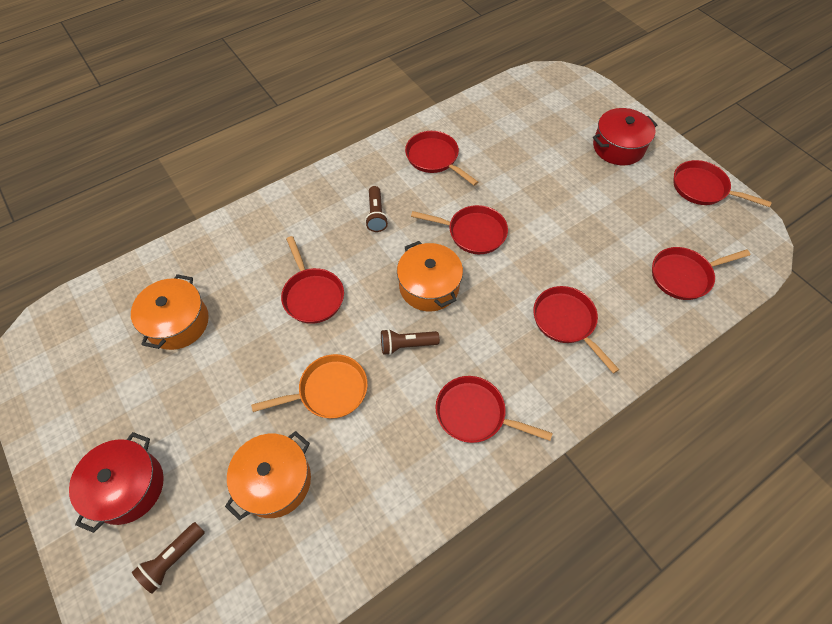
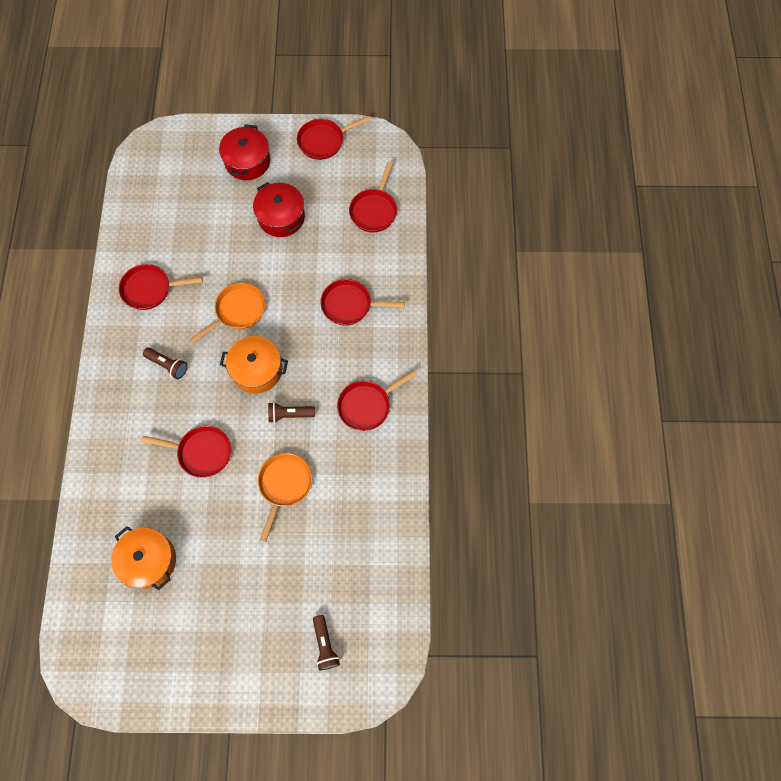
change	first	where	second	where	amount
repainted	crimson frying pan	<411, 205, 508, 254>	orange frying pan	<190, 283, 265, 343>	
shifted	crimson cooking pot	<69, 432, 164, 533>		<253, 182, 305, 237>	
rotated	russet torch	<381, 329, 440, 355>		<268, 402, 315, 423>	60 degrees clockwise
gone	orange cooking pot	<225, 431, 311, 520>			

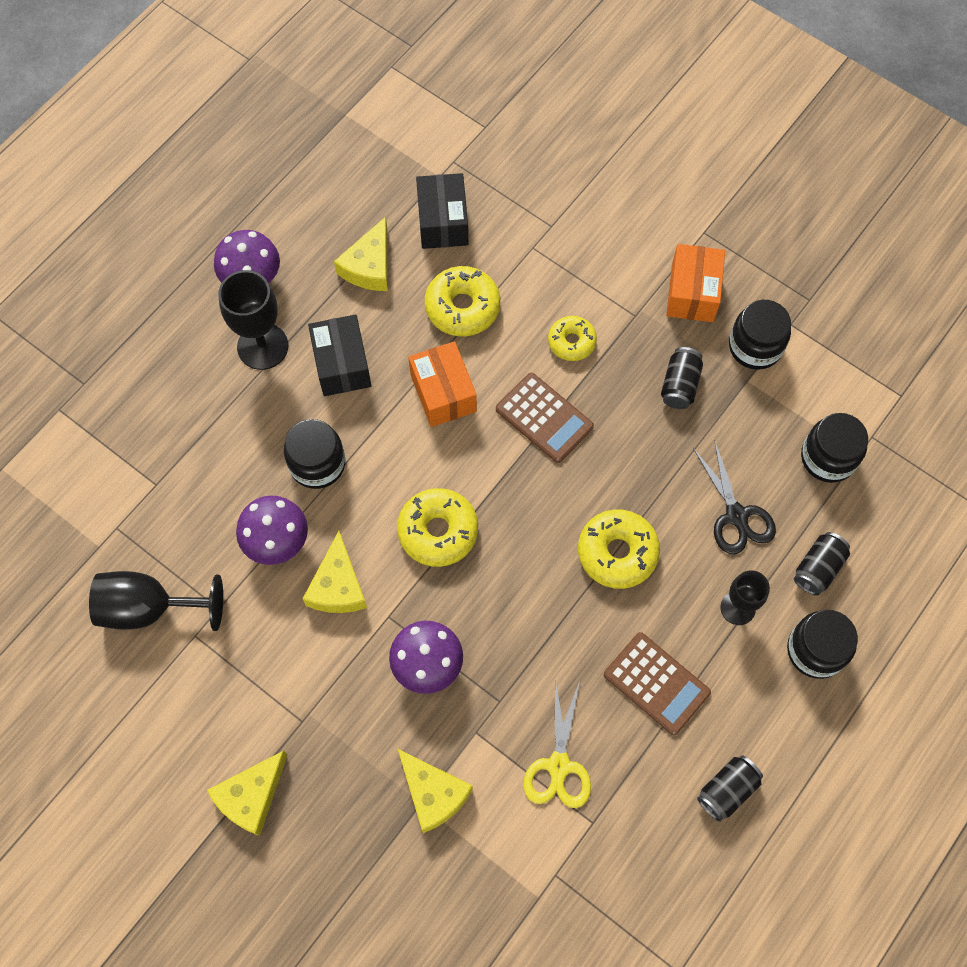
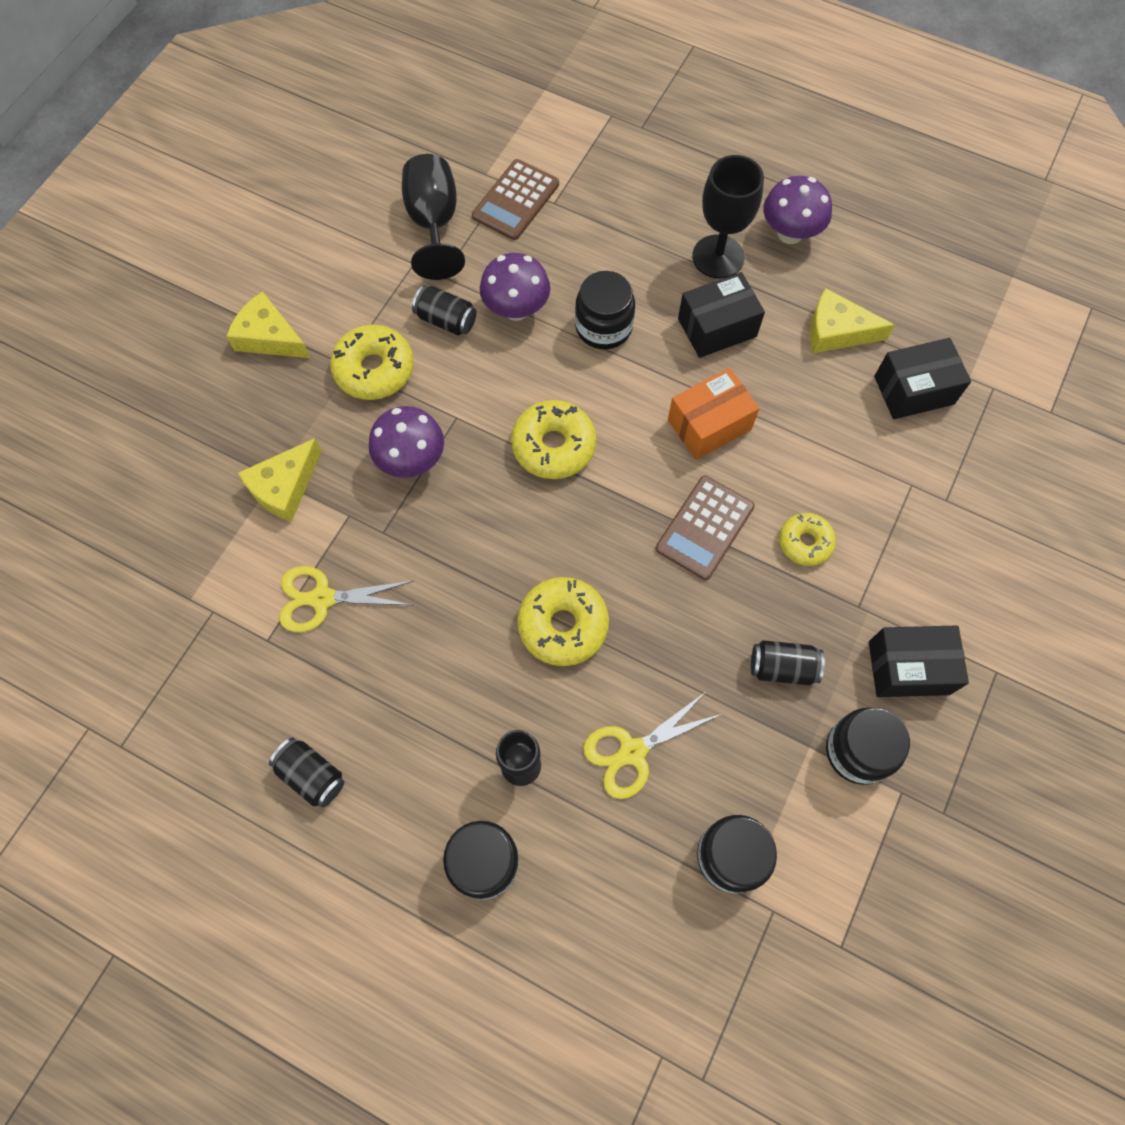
change	first	where	second	where	amount
shifted	yellow donut	<425, 266, 500, 336>		<330, 325, 414, 400>	
shifted	black soda can	<794, 532, 850, 596>		<412, 285, 477, 336>	
shifted	russet pocket calculator	<604, 632, 711, 735>		<472, 159, 559, 240>	
repainted	black scissors	<693, 439, 776, 554>	yellow scissors	<583, 693, 721, 799>	
repainted	orange box	<666, 244, 725, 322>	black box	<869, 626, 969, 697>	
gone	yellow cheese wedge	<303, 531, 367, 613>			

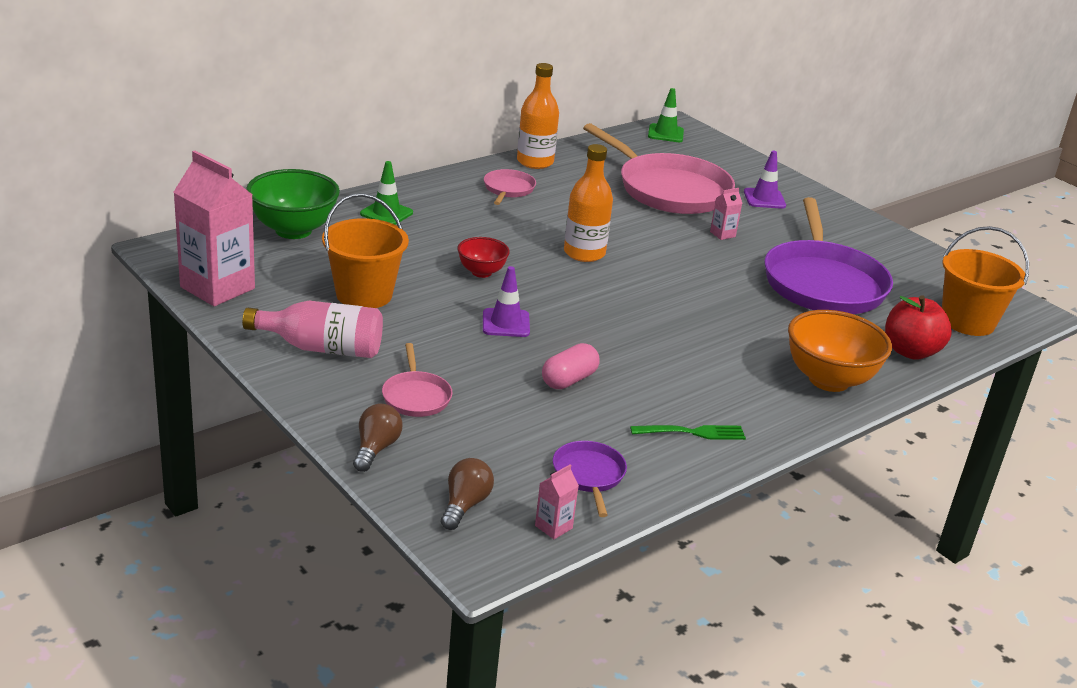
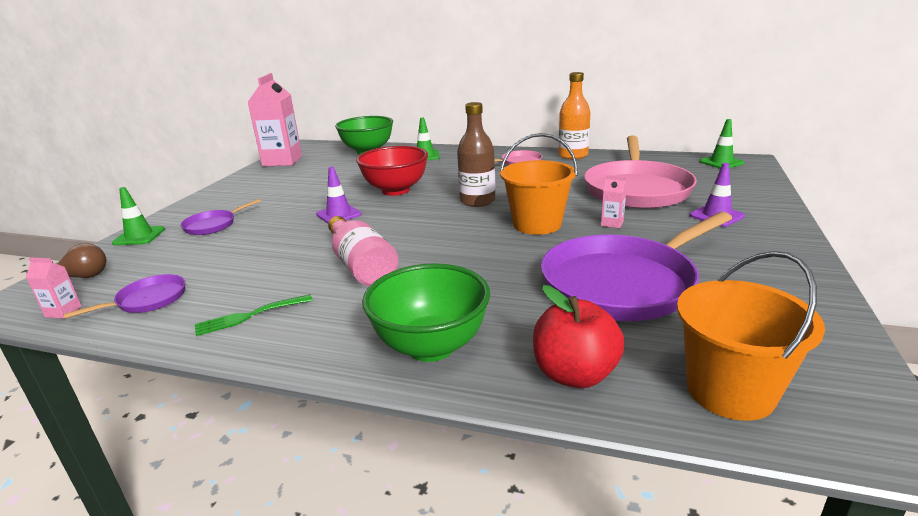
change	first	where	second	where	amount
swapped	russet bulb	<353, 404, 403, 472>	green road cone	<112, 187, 165, 245>	
repainted	rose-pink frying pan	<382, 343, 453, 417>	royal purple frying pan	<180, 199, 261, 235>	
rotated	green table fork	<630, 425, 746, 440>		<195, 294, 313, 336>	105 degrees clockwise
shifted	rose-pink flask	<242, 301, 383, 358>		<328, 216, 399, 286>	
scaled	crimson bowl	<457, 237, 510, 278>		<356, 146, 428, 196>	x1.79
repainted	orange bowl	<788, 310, 892, 392>	green bowl	<362, 263, 490, 362>	
repainted	orange flask	<564, 144, 613, 262>	russet flask	<457, 102, 496, 207>	
shifted	orange sand bucket	<322, 193, 409, 308>		<500, 133, 578, 235>	
gone	rose-pink capsule	<542, 343, 600, 389>			

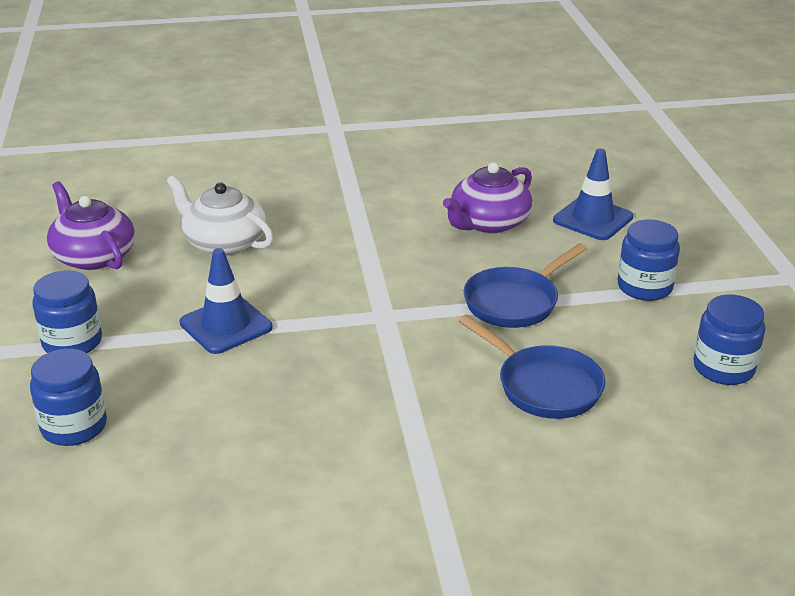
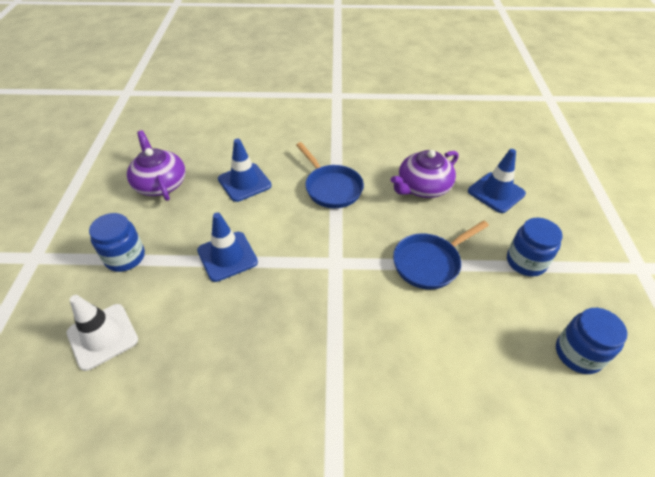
change	first	where	second	where	amount
swapped	cobalt preserve jar	<30, 349, 107, 446>	snow-white road cone	<67, 295, 138, 371>	
swapped	snow-white china teapot	<167, 175, 273, 255>	cobalt road cone	<218, 139, 272, 202>	
shifted	cobalt frying pan	<458, 315, 605, 419>		<296, 142, 364, 208>	

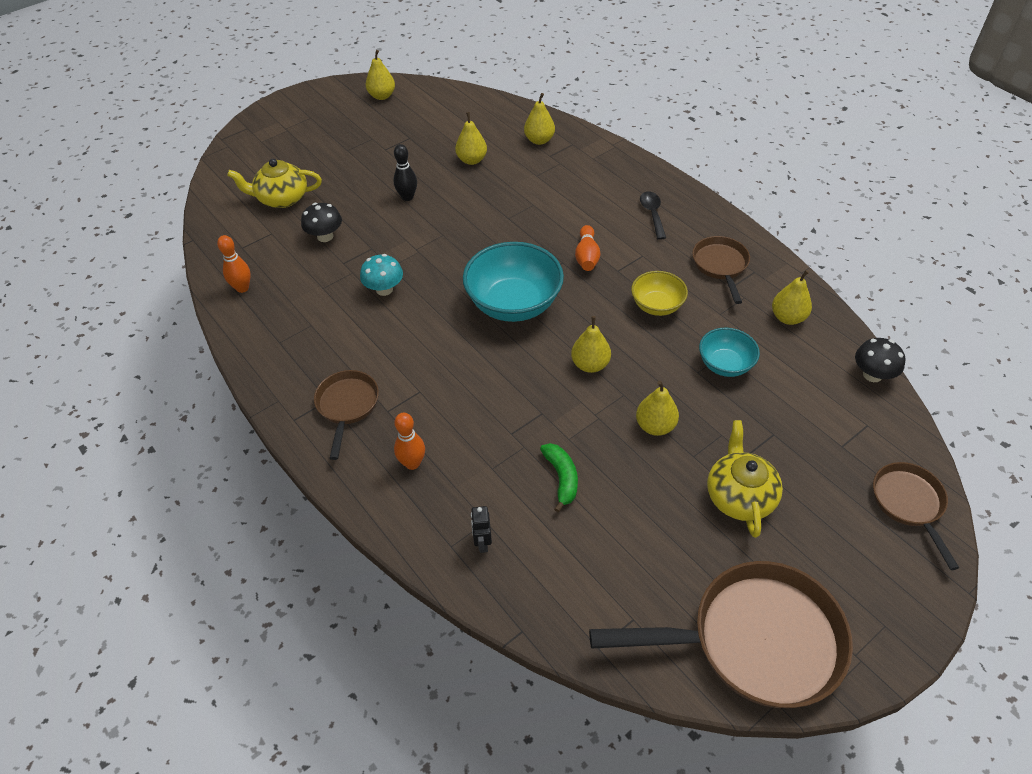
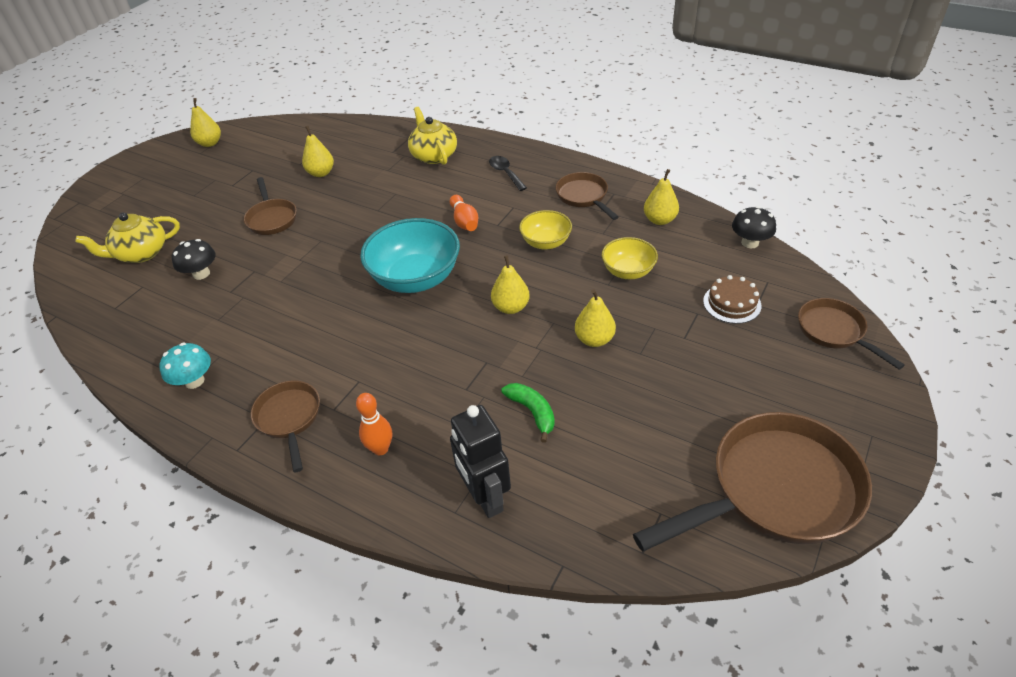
change	first	where	second	where	amount
shifted	aqua fungus	<360, 254, 403, 296>		<159, 342, 211, 389>	
swapped	black tenpin	<394, 144, 417, 201>	russet frying pan	<244, 177, 297, 235>	
shifted	yellow china teapot	<707, 420, 783, 538>		<408, 107, 457, 165>	
scaled	black robot figure	<471, 506, 492, 553>		<450, 405, 511, 518>	x2.04
repainted	aqua bowl	<699, 328, 760, 377>	yellow bowl	<602, 237, 658, 279>	
new			russet gateau	<703, 275, 762, 324>	
gone	orange tenpin	<217, 235, 251, 293>			
gone	yellow pear	<524, 93, 555, 145>			

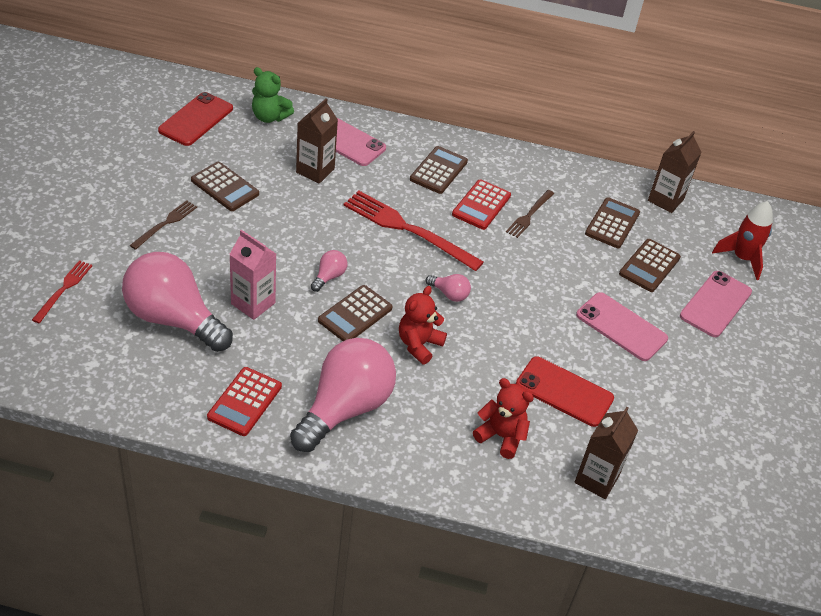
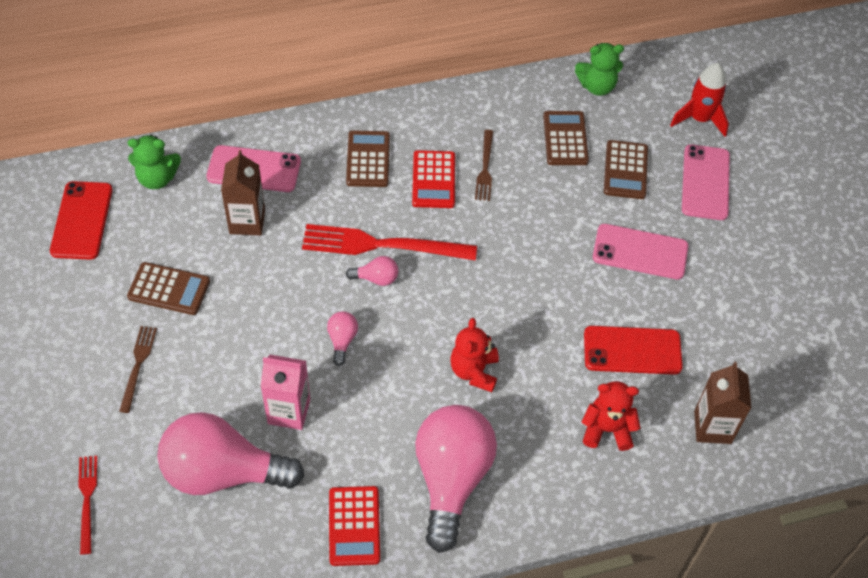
change	first	where	second	where	amount
shifted	rose-pink bulb	<426, 274, 471, 302>		<346, 256, 398, 286>	
swapped	russet juice carton	<648, 131, 702, 213>	green teddy	<575, 43, 624, 96>	
gone	russet pocket calculator	<318, 285, 393, 341>			

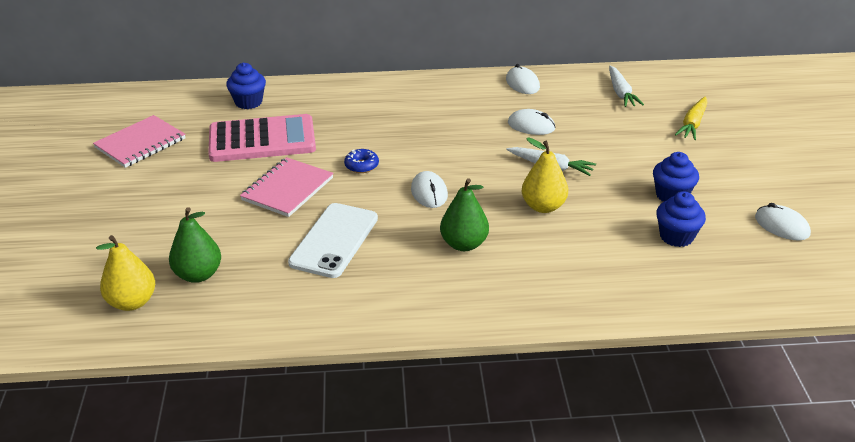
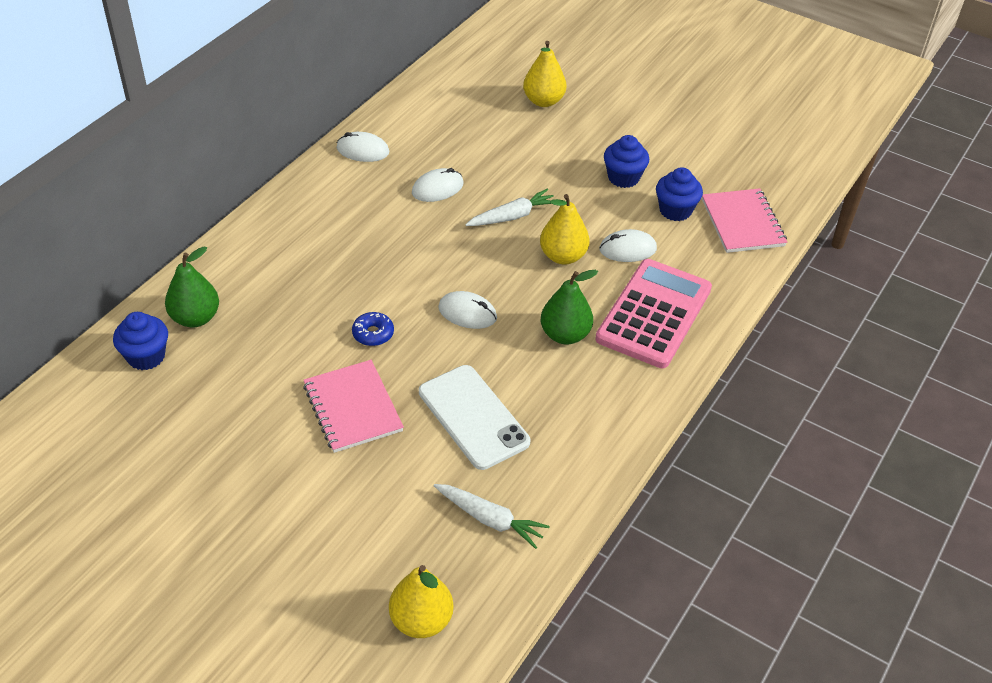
change	first	where	second	where	amount
shifted	green pear	<169, 207, 221, 283>		<165, 247, 219, 328>	
shifted	snow-white carrot	<609, 66, 644, 107>		<434, 484, 550, 549>	
swapped	yellow carrot	<675, 97, 708, 140>	yellow pear	<523, 41, 566, 107>	
shifted	rose-pink pocket calculator	<208, 114, 316, 162>		<595, 259, 712, 368>	
shifted	snow-white mouse	<755, 203, 811, 241>		<600, 229, 657, 262>	
shifted	rose-pink notepad	<93, 115, 185, 168>		<702, 188, 787, 253>	

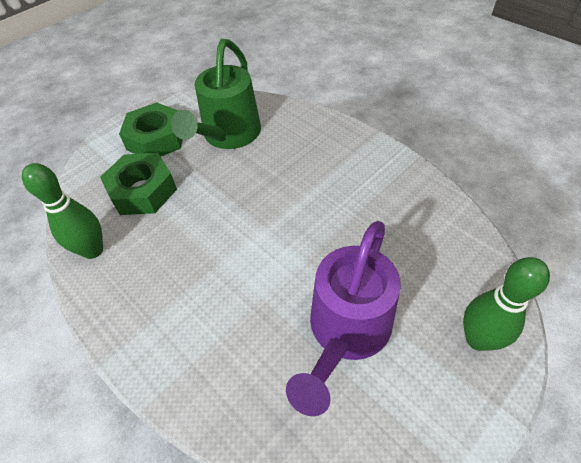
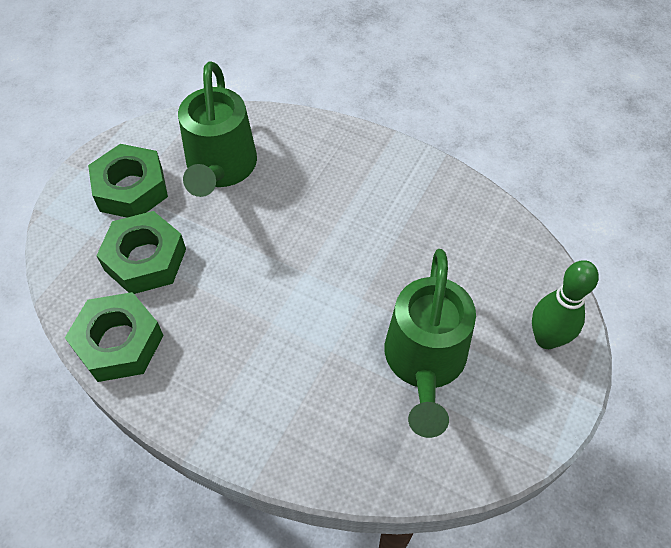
change	first	where	second	where	amount
swapped	green tenpin	<22, 163, 103, 259>	green hexagon nut	<65, 292, 164, 382>	
repainted	royal purple watering pot	<286, 221, 401, 416>	green watering pot	<385, 249, 476, 438>	

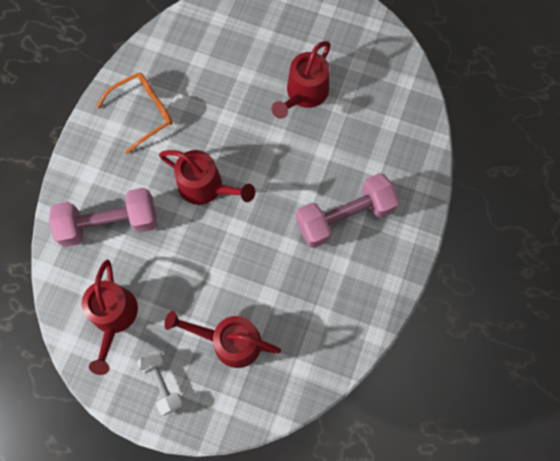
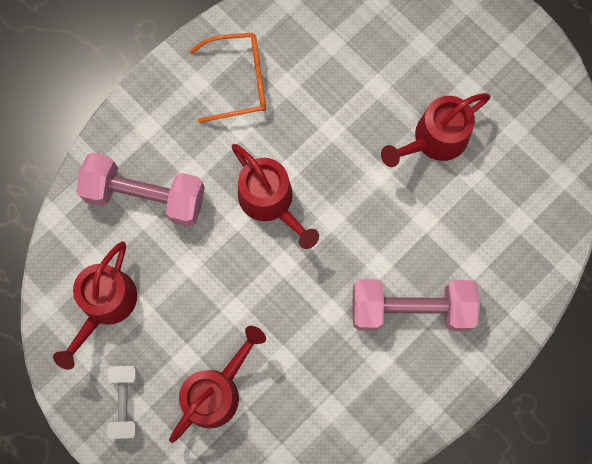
change	first	where	second	where	amount
rotated	crimson watering pot	<164, 311, 281, 368>		<169, 326, 266, 443>	90 degrees clockwise

